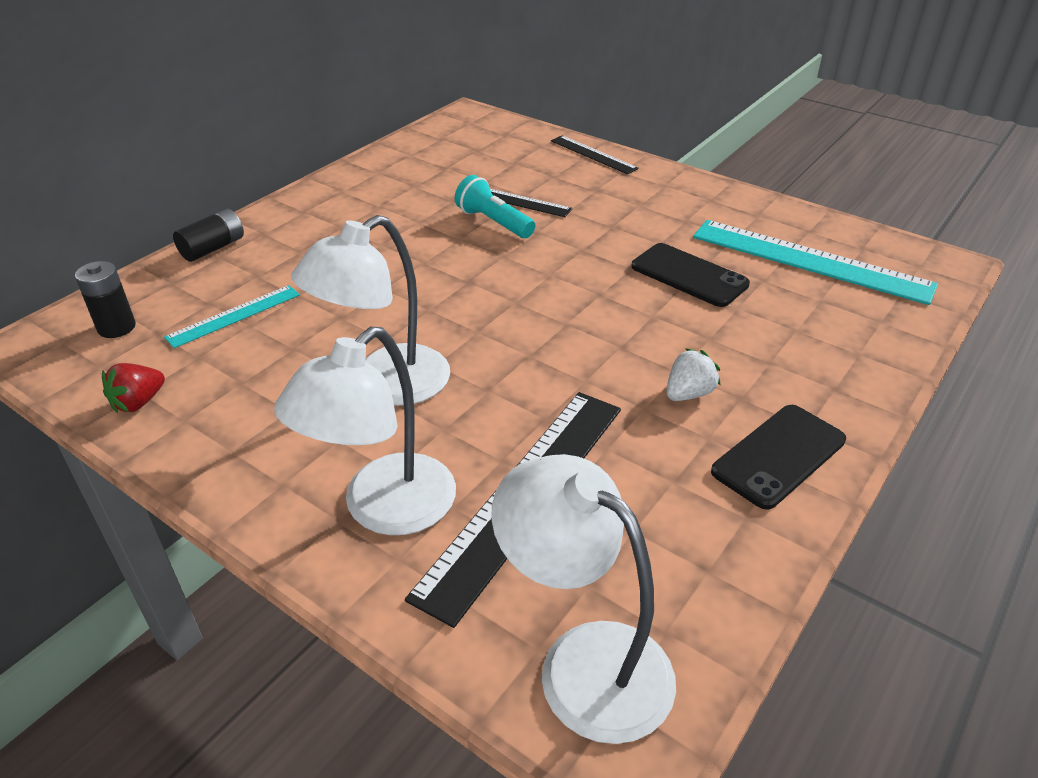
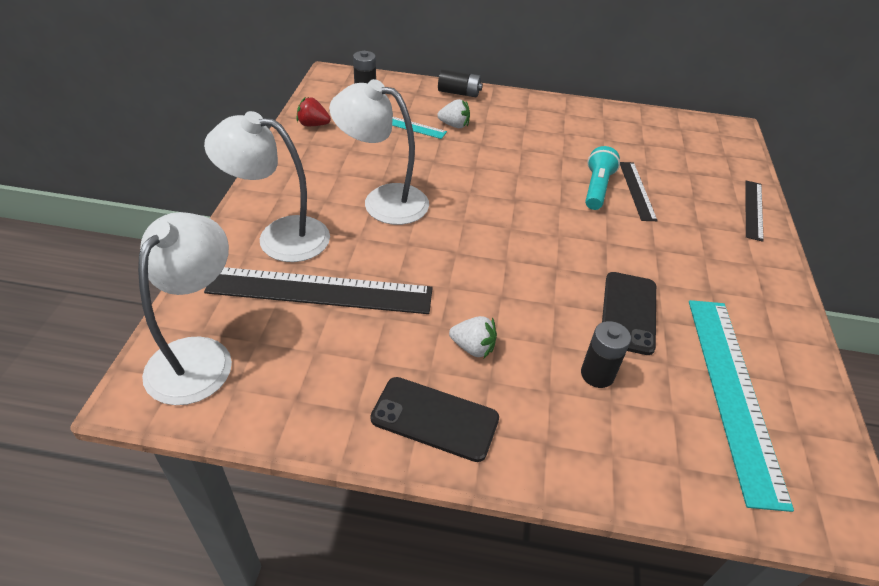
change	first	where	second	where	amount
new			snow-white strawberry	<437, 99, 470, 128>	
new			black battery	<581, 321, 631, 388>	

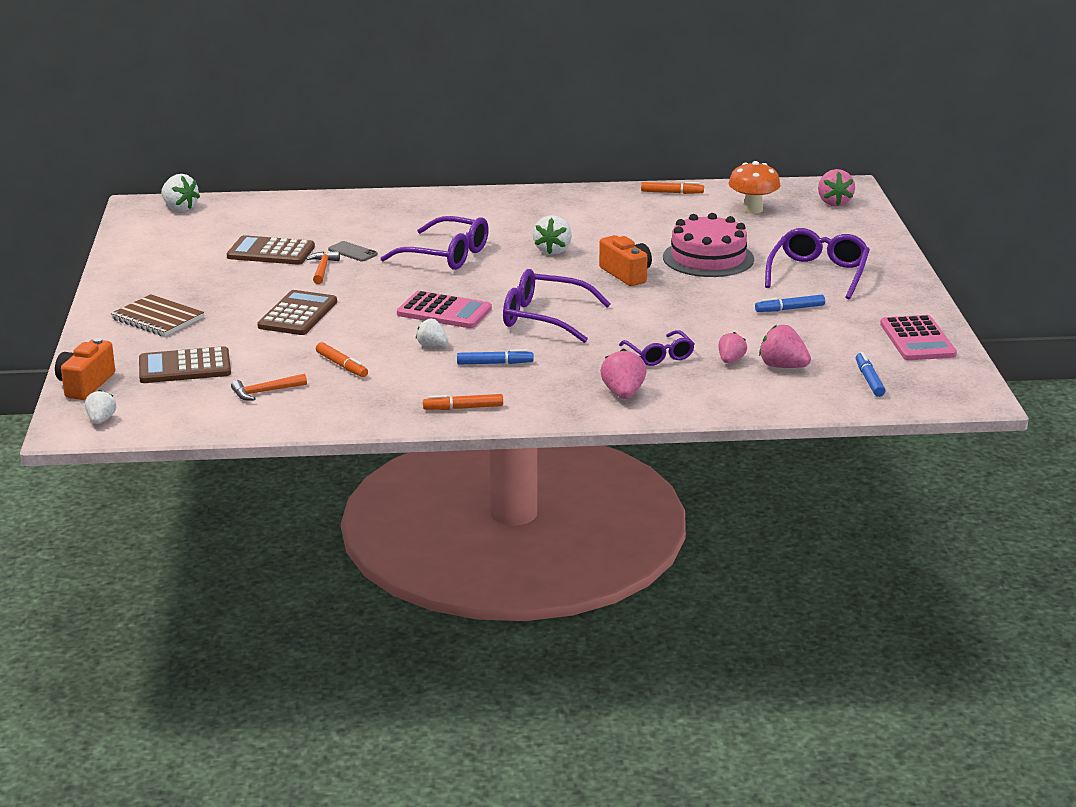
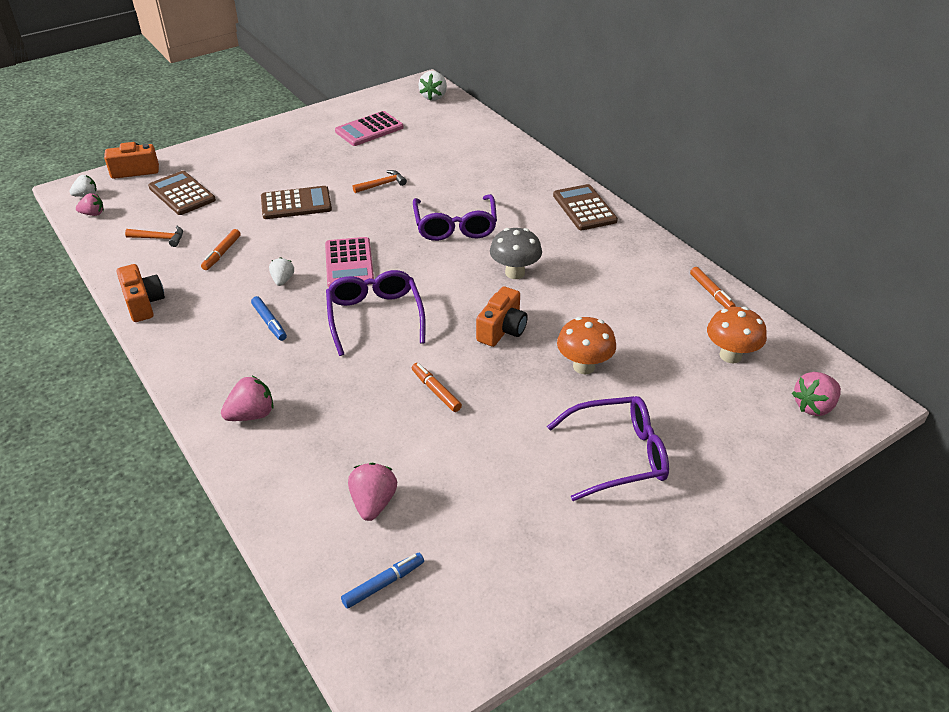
change	first	where	second	where	amount
shifted	rose-pink strawberry	<718, 332, 747, 363>		<76, 193, 104, 216>	
new			orange compact camera	<117, 264, 165, 322>	
rotated	orange hammer	<231, 374, 307, 401>		<125, 226, 183, 247>	150 degrees clockwise
shifted	rose-pink pocket calculator	<880, 315, 957, 360>		<335, 111, 403, 146>	
shifted	orange marker	<423, 394, 503, 410>		<412, 363, 462, 412>	
swapped	snow-white strawberry	<533, 215, 572, 255>	gray fungus	<490, 228, 542, 279>	
shifted	russet pocket calculator	<227, 235, 315, 265>		<553, 184, 618, 230>	
swapped	rose-pink gateau	<663, 213, 754, 277>	orange fungus	<557, 317, 616, 374>	
gone	russet notepad	<111, 294, 204, 337>			
gone	gray mobile phone	<328, 241, 378, 262>			
gone	royal purple eyeglasses	<619, 330, 695, 366>			
gone	cobalt marker	<755, 295, 825, 312>			

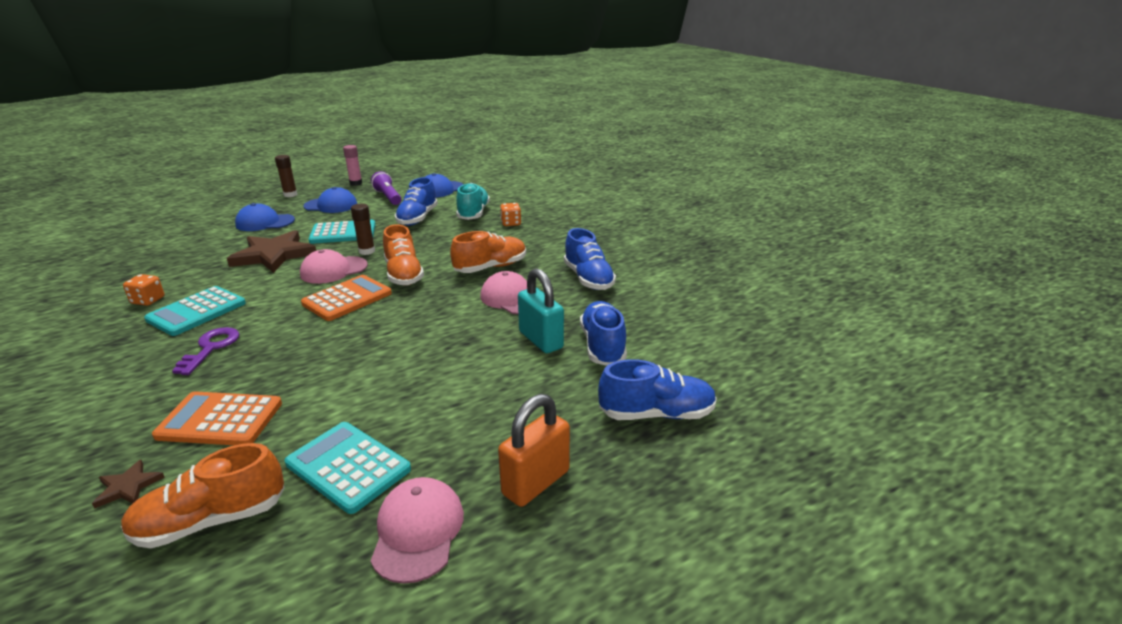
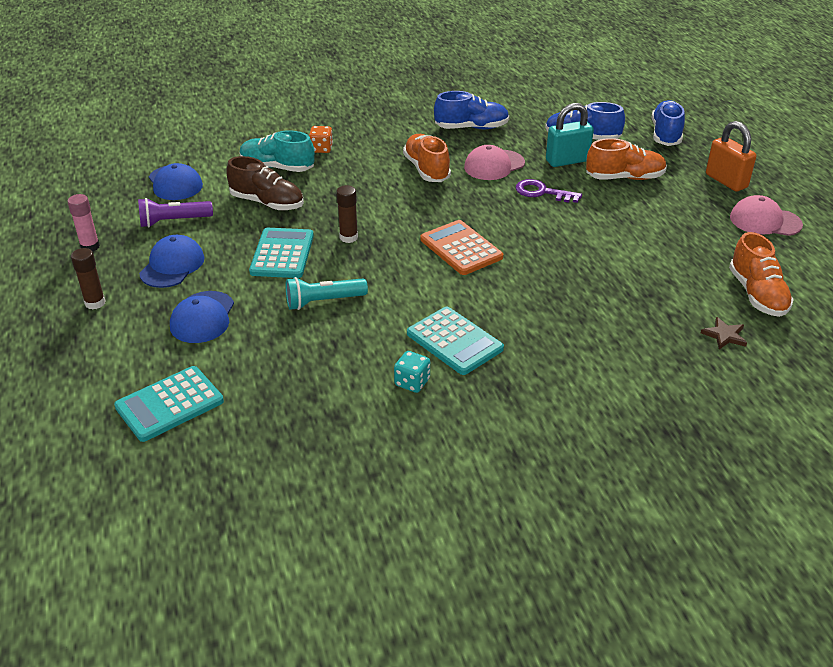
change	first	where	second	where	amount
shifted	aqua pocket calculator	<285, 422, 411, 514>		<114, 366, 224, 442>	
repainted	cobalt shoe	<395, 177, 438, 226>	russet shoe	<226, 156, 304, 210>	
swapped	russet star	<227, 230, 316, 273>	aqua torch	<286, 277, 368, 310>	
repainted	orange dice	<123, 274, 165, 306>	aqua dice	<394, 351, 430, 393>	
shifted	royal purple latchkey	<172, 327, 240, 375>		<516, 179, 582, 203>	
shifted	orange shoe	<383, 224, 424, 286>		<586, 138, 667, 180>	
gone	orange pocket calculator	<152, 391, 282, 445>			
gone	rose-pink baseball cap	<300, 249, 368, 284>			

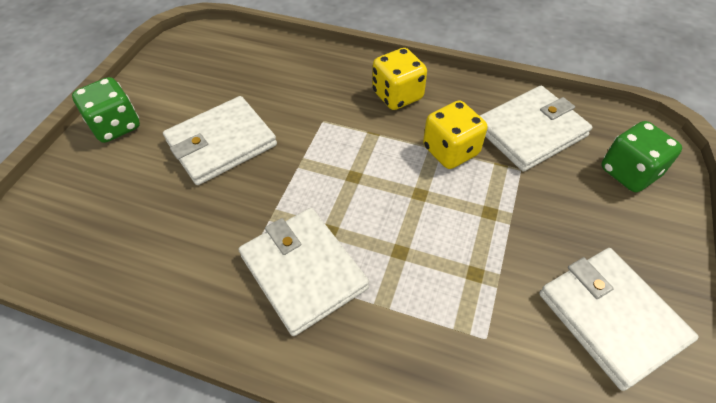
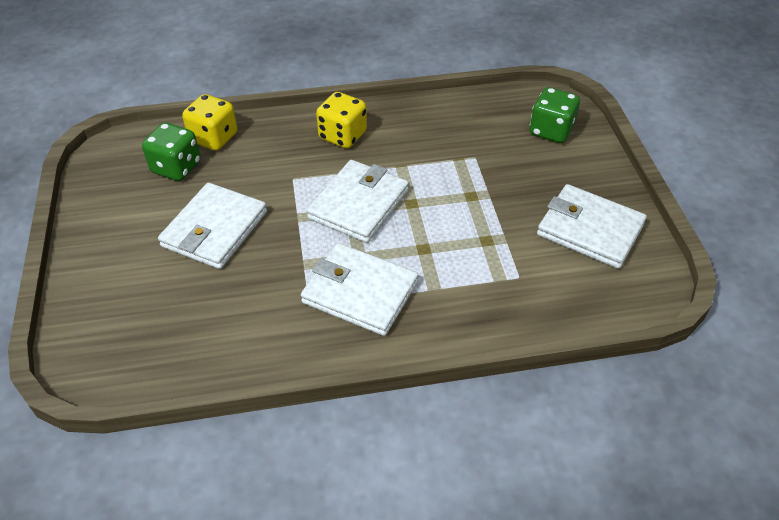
change	first	where	second	where	amount
shifted	green dice	<72, 77, 140, 143>		<142, 123, 201, 181>	
shifted	yellow dice	<423, 101, 487, 169>		<182, 94, 237, 151>	
shifted	snow-white billfold	<480, 86, 592, 171>		<307, 160, 409, 243>	

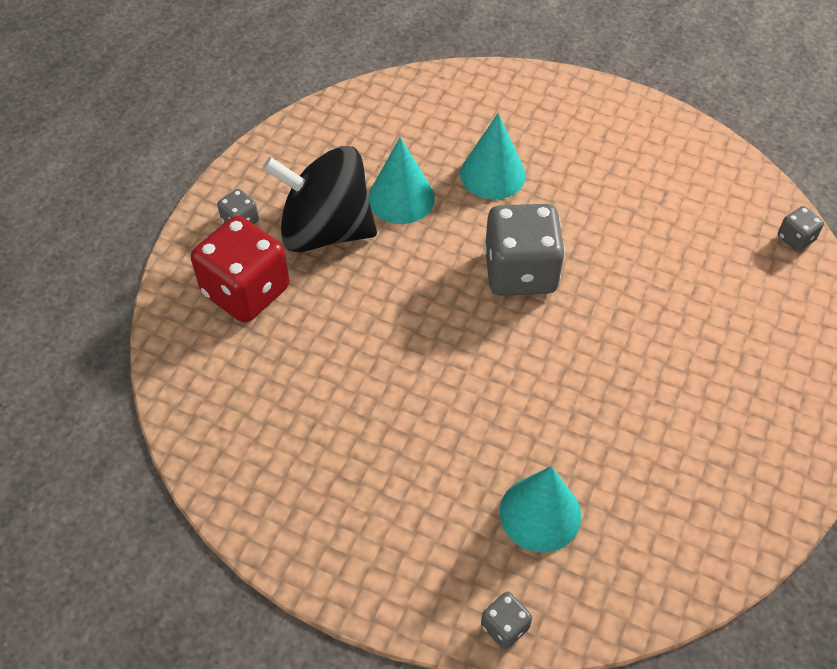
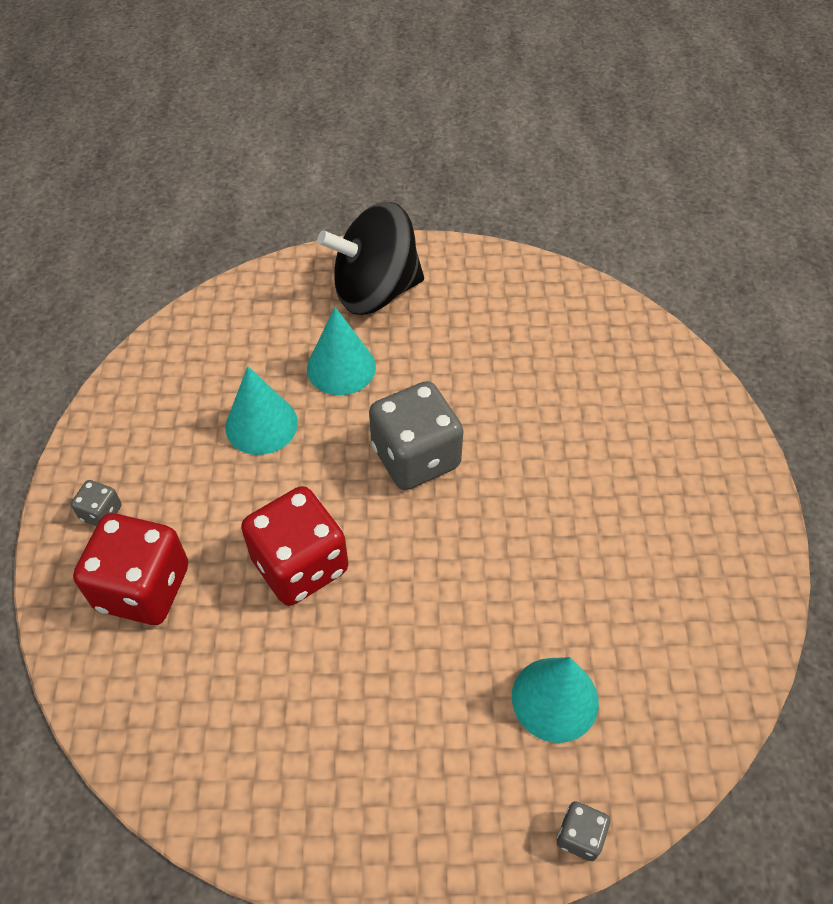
change	first	where	second	where	amount
new			crimson dice	<241, 486, 348, 606>	
shifted	black toy top	<262, 146, 377, 253>		<317, 202, 424, 315>	
gone	gray dice	<778, 206, 824, 251>			

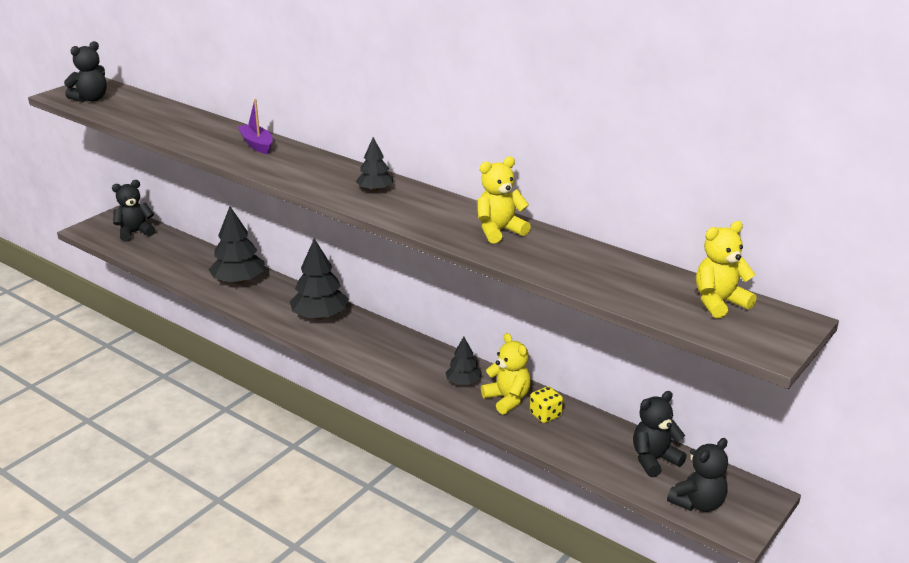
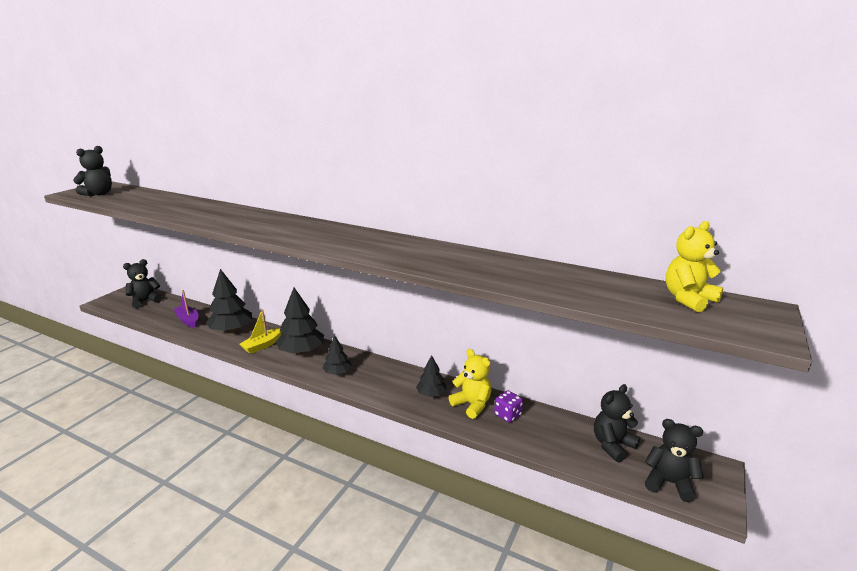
change	first	where	second	where	amount
shifted	royal purple toy boat	<238, 99, 273, 154>		<174, 290, 198, 328>	
new			yellow toy boat	<240, 309, 282, 354>	
shifted	black fir tree	<356, 137, 393, 192>		<322, 335, 352, 375>	
repainted	yellow dice	<530, 386, 563, 423>	royal purple dice	<494, 391, 523, 423>	
rotated	black teddy	<667, 438, 728, 512>		<645, 419, 704, 502>	105 degrees counterclockwise
gone	yellow teddy	<477, 157, 531, 244>			

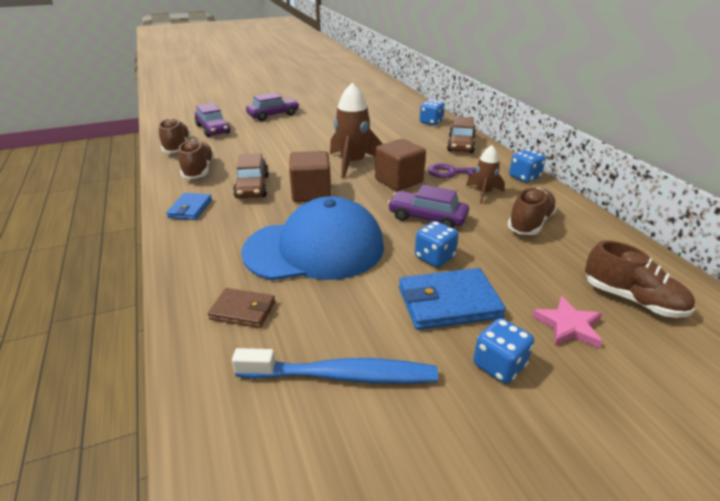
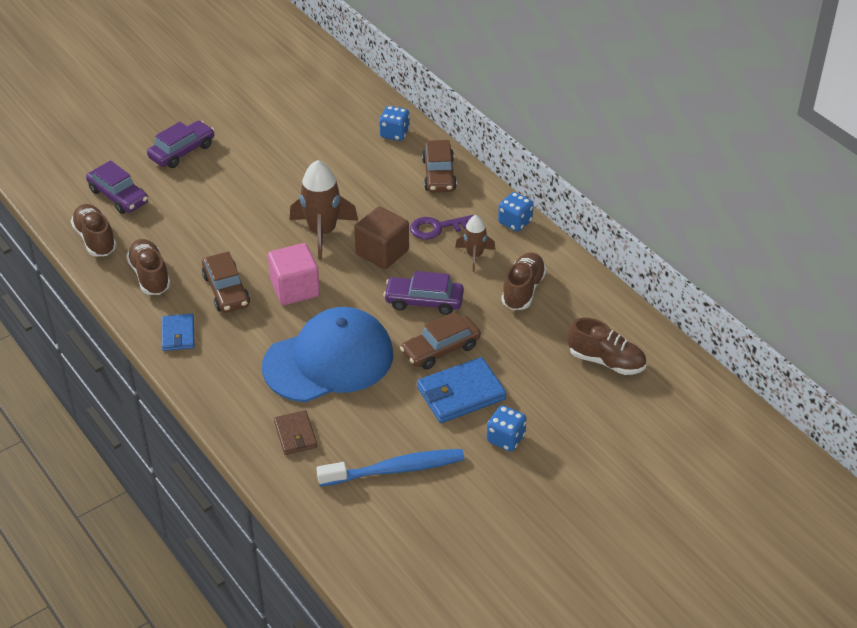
change	first	where	second	where	amount
repainted	russet block	<289, 151, 331, 202>	rose-pink block	<268, 243, 320, 305>	
rotated	russet billfold	<208, 288, 275, 328>		<274, 410, 317, 455>	75 degrees clockwise
swapped	cobalt dice	<415, 221, 459, 267>	russet car	<400, 312, 481, 370>	
gone	rose-pink star	<532, 296, 602, 348>			

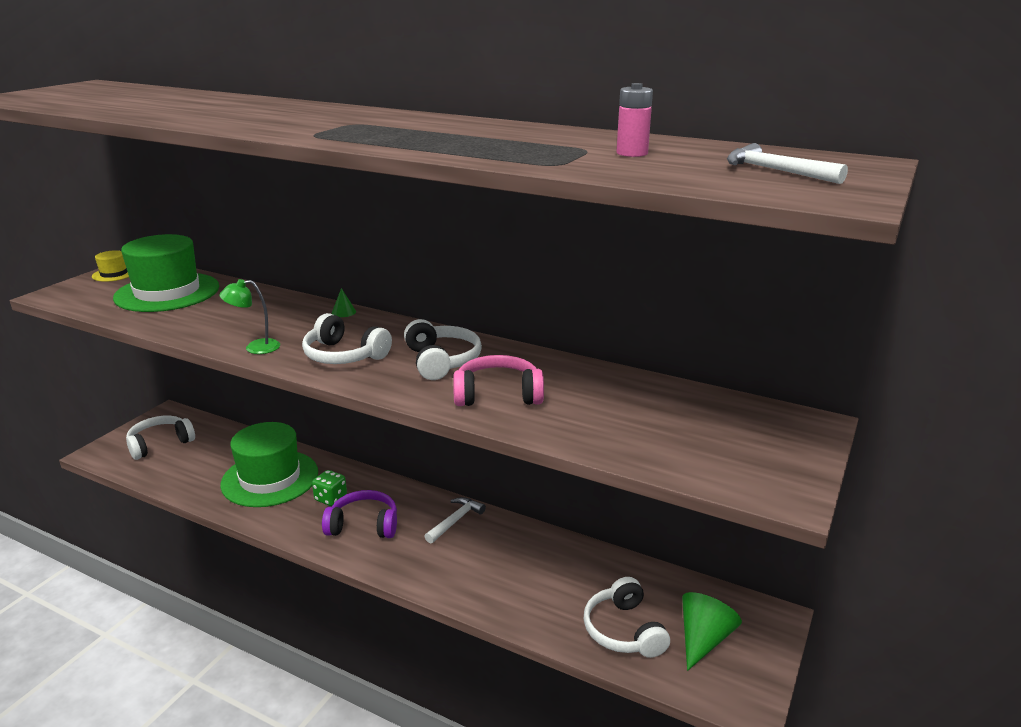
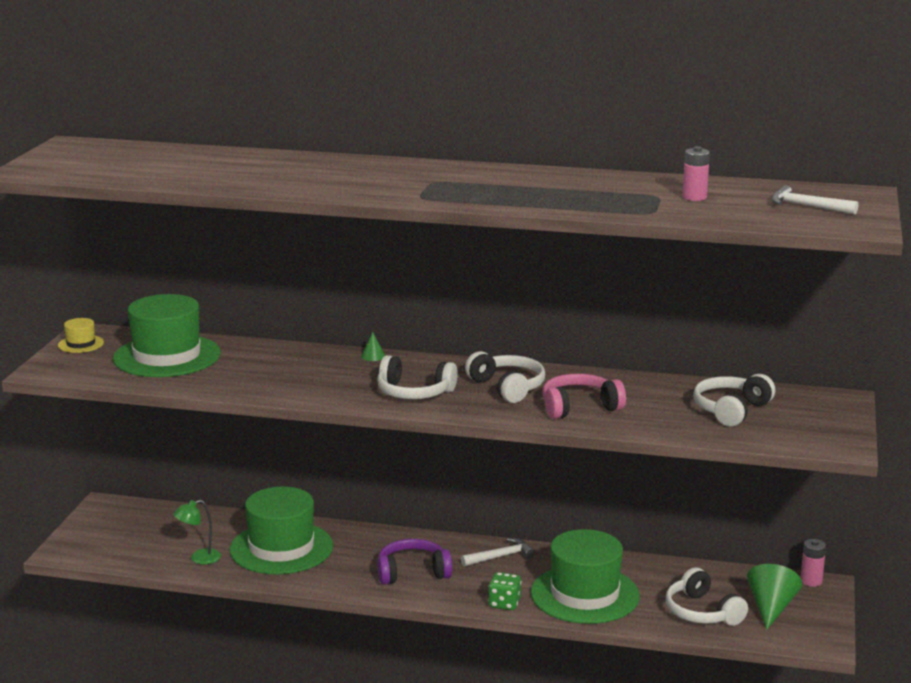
change	first	where	second	where	amount
shifted	green desk lamp	<220, 279, 280, 354>		<173, 500, 221, 564>	
rotated	snow-white hammer	<424, 497, 486, 544>		<461, 538, 535, 566>	45 degrees clockwise
shifted	green dice	<312, 470, 347, 506>		<488, 572, 522, 610>	
new			green tall hat	<531, 529, 640, 624>	
shifted	snow-white headphones	<126, 416, 195, 460>		<693, 374, 775, 427>	
new			rose-pink battery	<801, 539, 826, 587>	

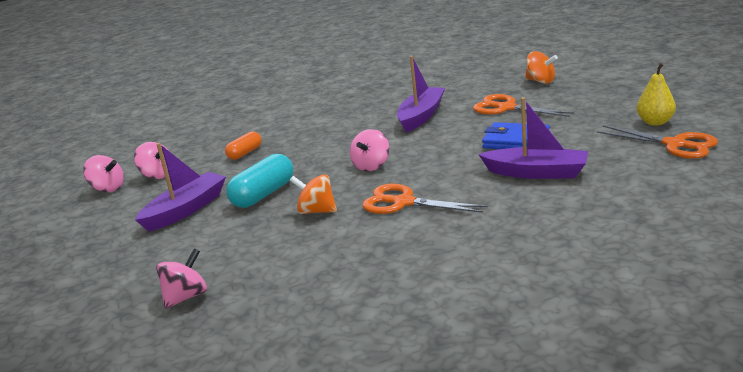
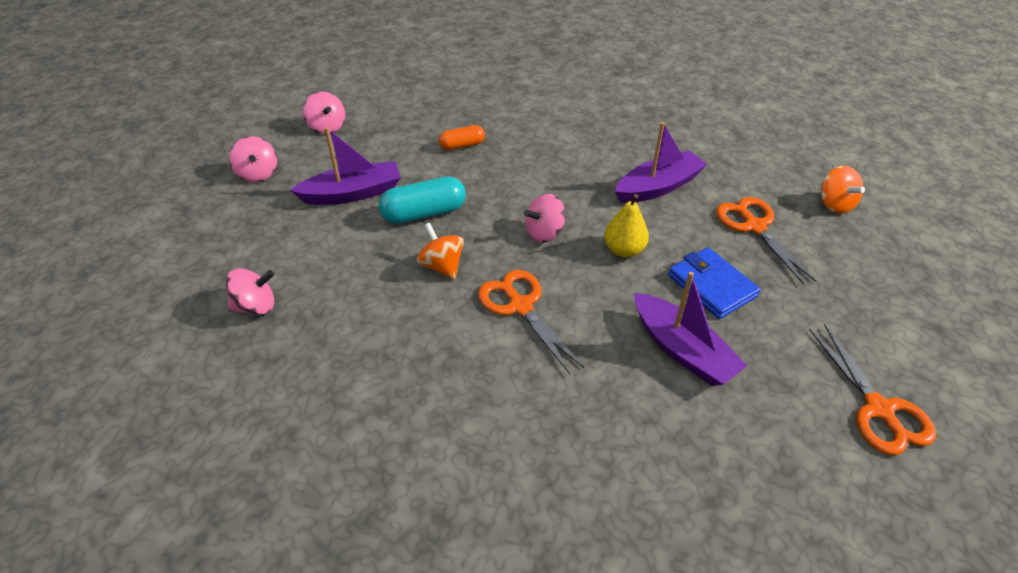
change	first	where	second	where	amount
shifted	rose-pink toy top	<134, 142, 170, 179>		<229, 136, 277, 182>	
shifted	yellow pear	<637, 63, 676, 126>		<604, 194, 649, 257>	

